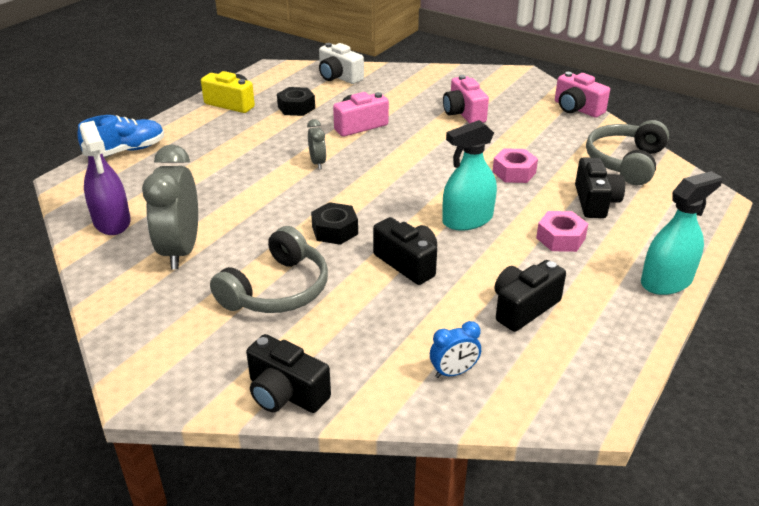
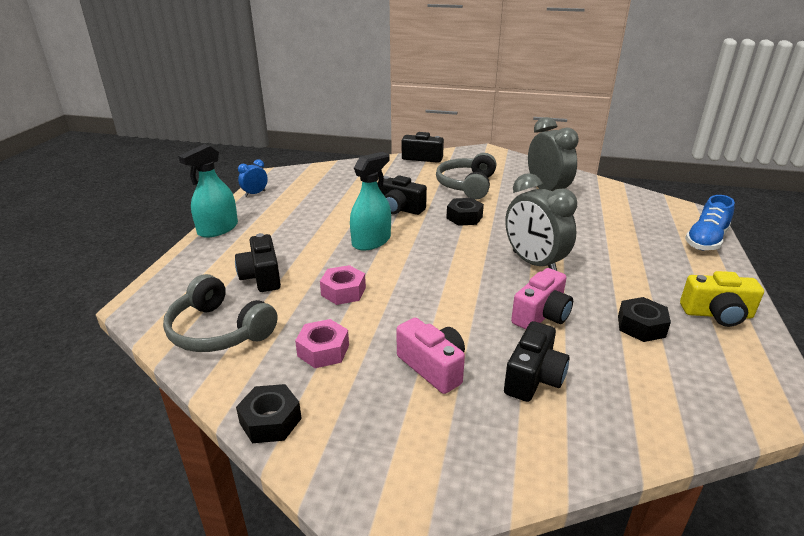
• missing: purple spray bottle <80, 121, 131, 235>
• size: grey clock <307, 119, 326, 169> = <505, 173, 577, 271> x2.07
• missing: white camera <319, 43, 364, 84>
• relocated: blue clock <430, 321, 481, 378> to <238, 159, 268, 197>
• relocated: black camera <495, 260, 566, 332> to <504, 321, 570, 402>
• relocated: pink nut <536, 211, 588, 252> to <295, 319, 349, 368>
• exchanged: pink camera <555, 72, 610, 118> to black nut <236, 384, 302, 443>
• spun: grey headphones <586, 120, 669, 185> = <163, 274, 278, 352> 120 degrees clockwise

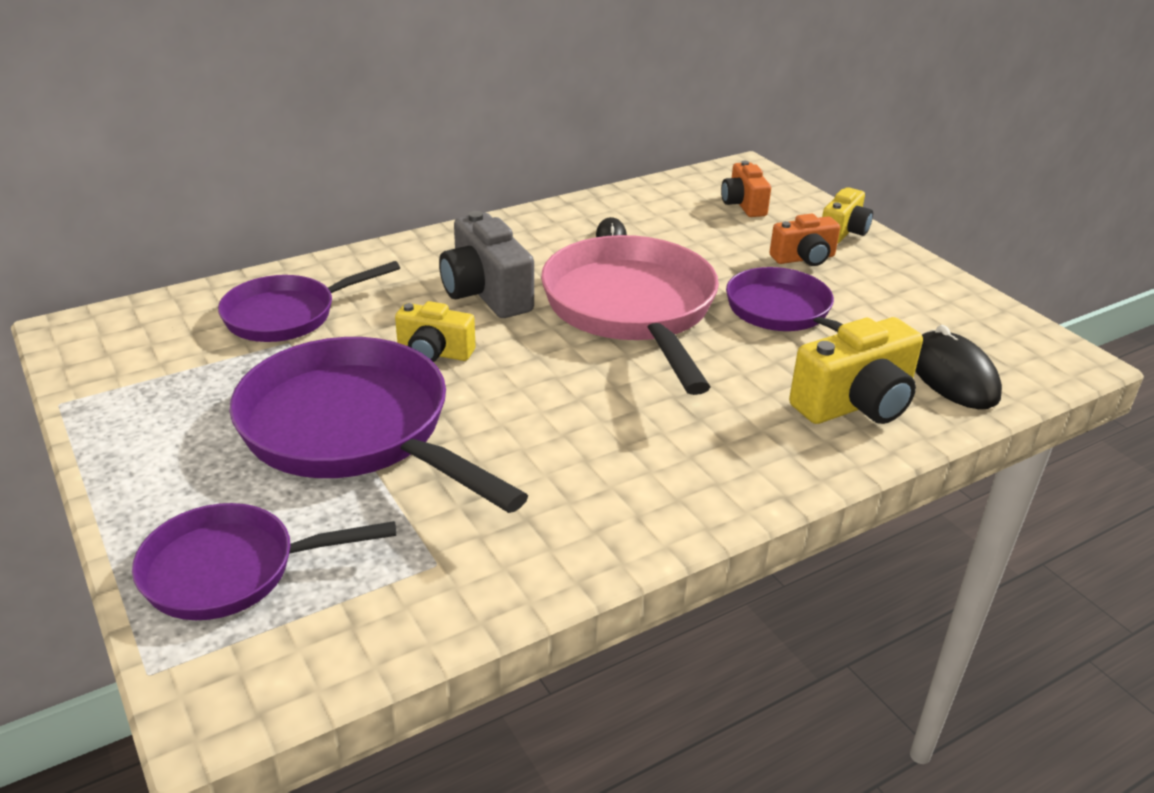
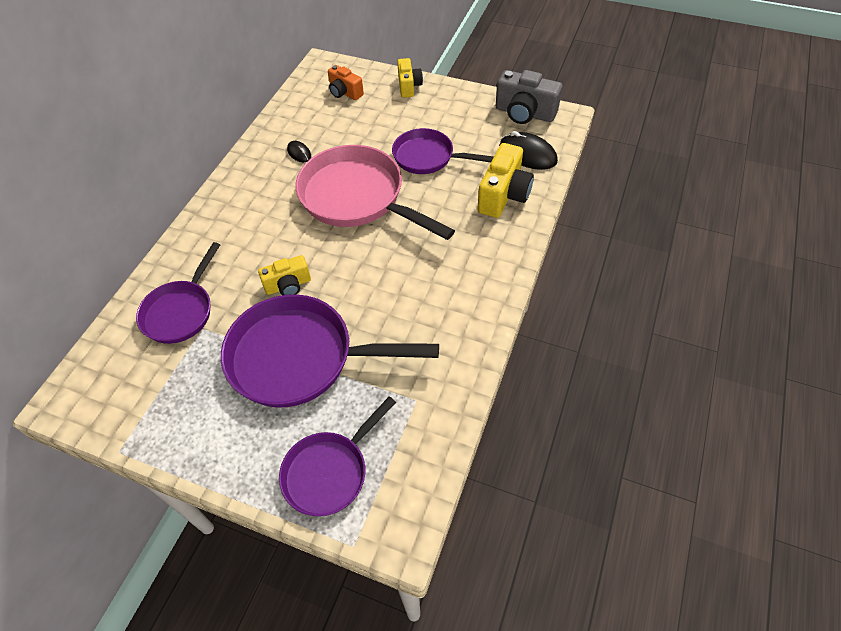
• relocated: grey camera <439, 211, 534, 318> to <496, 70, 563, 124>
• missing: orange camera <769, 214, 840, 266>

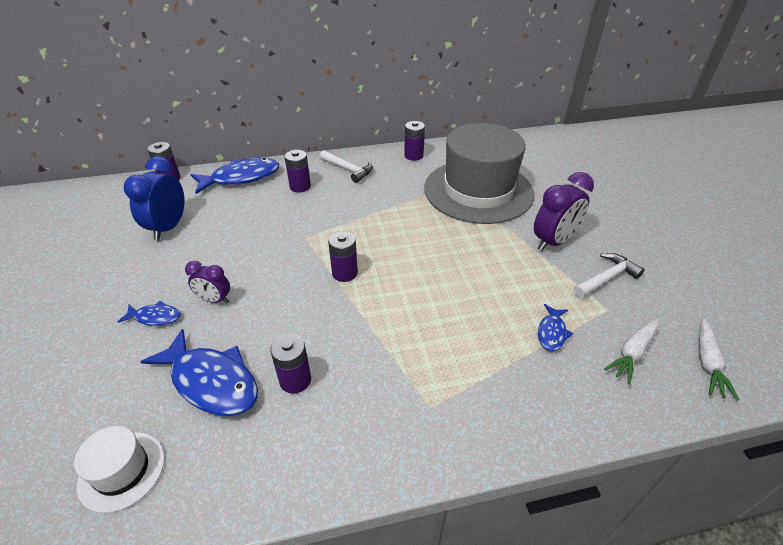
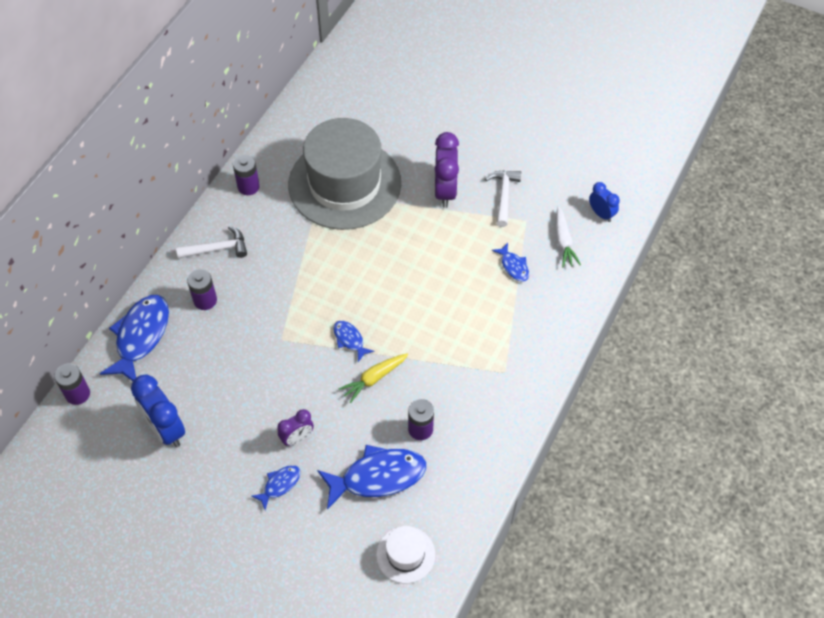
• exchanged: purple battery <328, 231, 358, 282> to blue fish <333, 321, 374, 362>
• exchanged: white carrot <699, 318, 739, 401> to blue clock <589, 182, 620, 222>
• appeared: yellow carrot <338, 353, 408, 403>

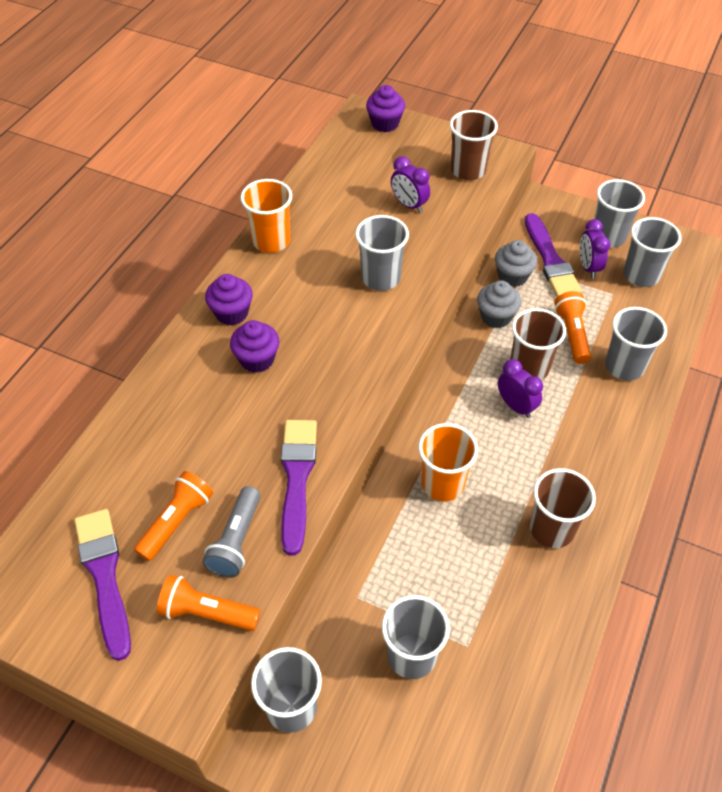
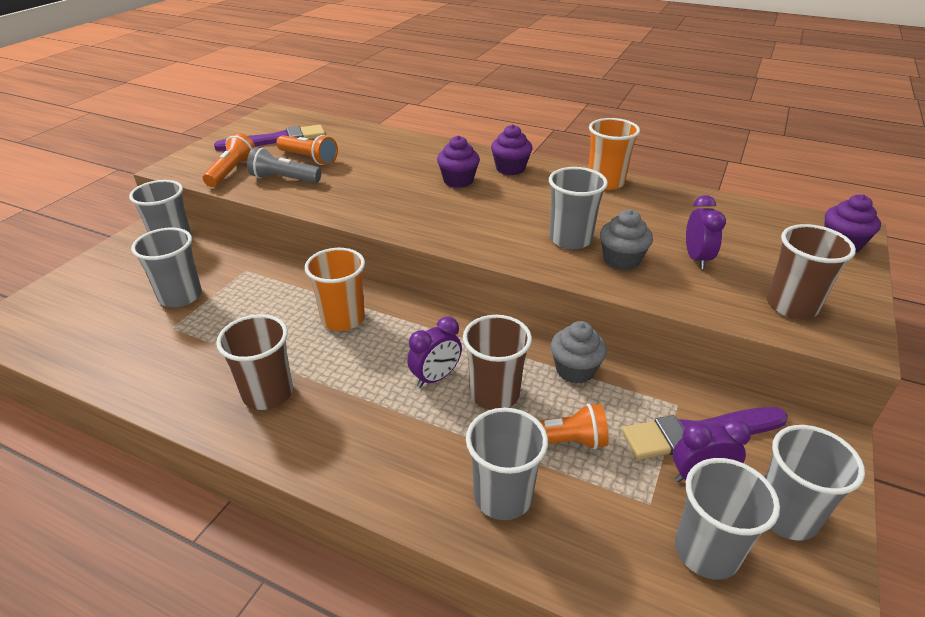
• missing: purple brush <281, 420, 317, 555>
• spun: purple clock <391, 156, 430, 213> = <686, 195, 726, 269> 135 degrees clockwise
• relocated: grey cupcake <495, 240, 537, 287> to <600, 209, 653, 270>

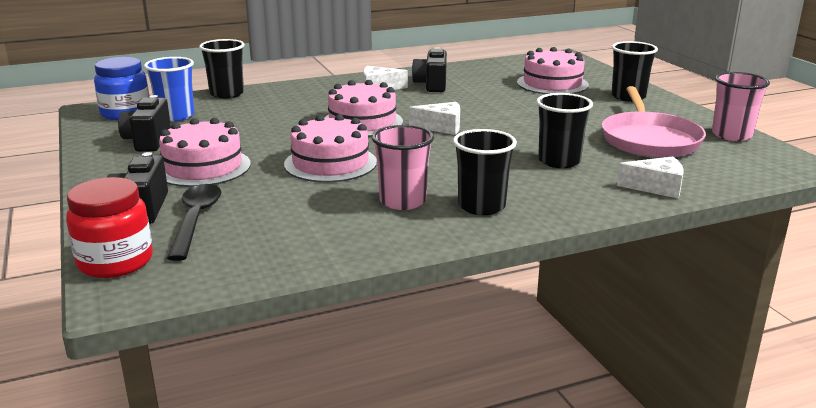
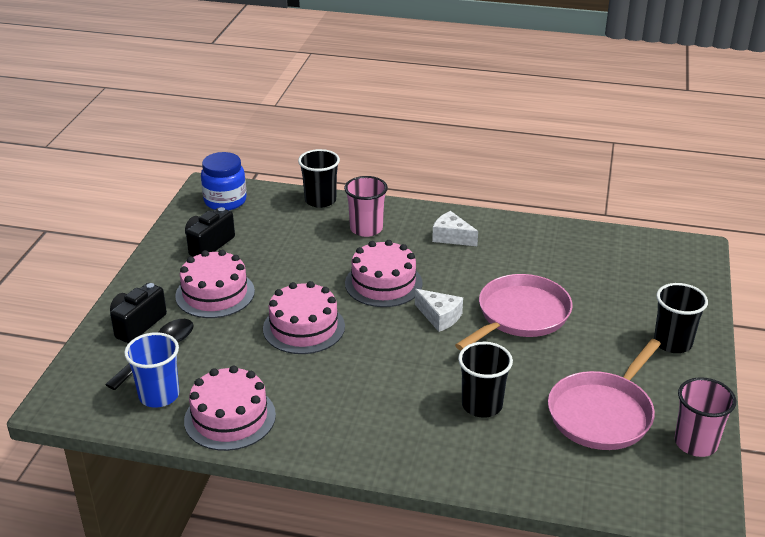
• missing: red jar <66, 177, 153, 278>
• relocated: blue cup <144, 57, 194, 121> to <124, 332, 179, 408>
• relocated: pink cup <372, 125, 434, 210> to <344, 176, 388, 237>
• missing: black camera <412, 47, 447, 92>
• missing: black cup <453, 129, 517, 215>
• relocated: pink cake <517, 47, 589, 94> to <184, 366, 276, 451>
• missing: white cheese <617, 156, 684, 198>
• appeared: pink pan <455, 274, 573, 351>

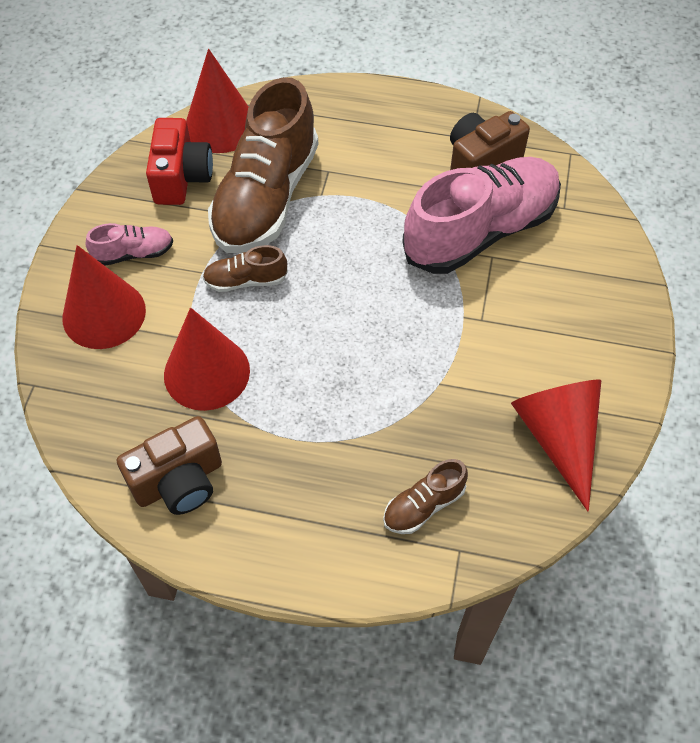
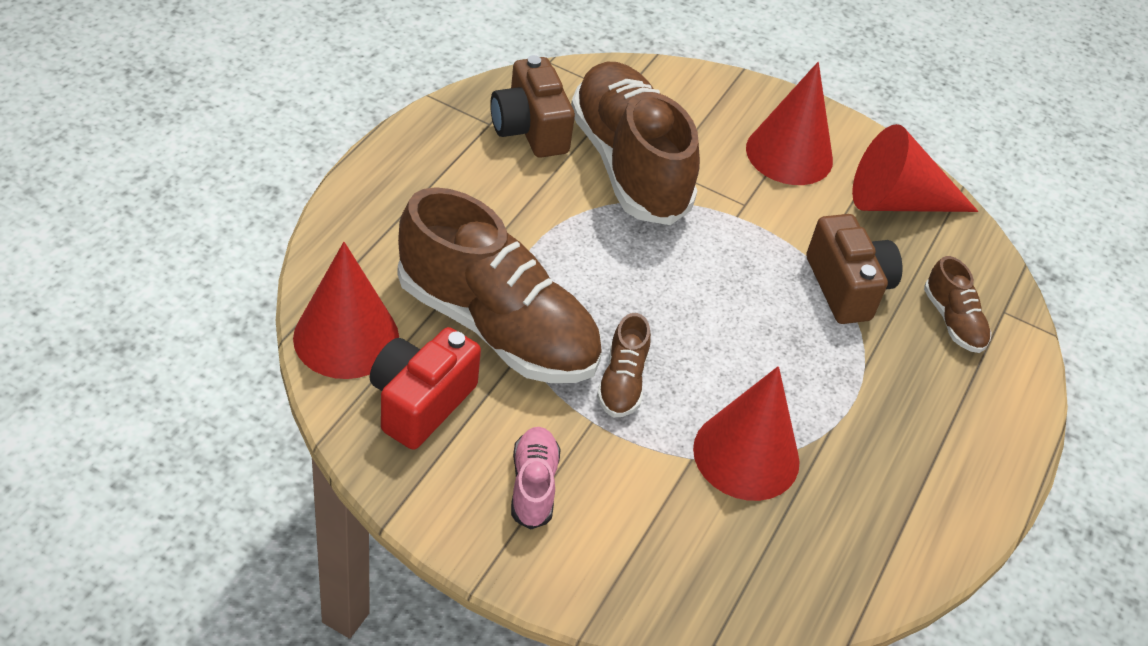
• relocated: red cone <62, 245, 146, 349> to <746, 62, 833, 185>
• relocated: brown camera <117, 416, 222, 515> to <807, 214, 902, 324>
• spun: red camera <146, 118, 213, 205> = <370, 327, 481, 450> 75 degrees counterclockwise
• colour: pink shoe <402, 157, 561, 274> to brown shoe <571, 62, 700, 225>

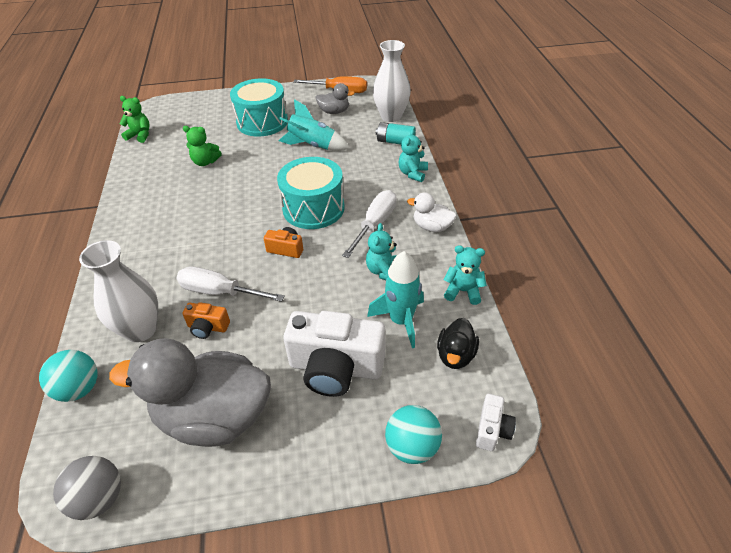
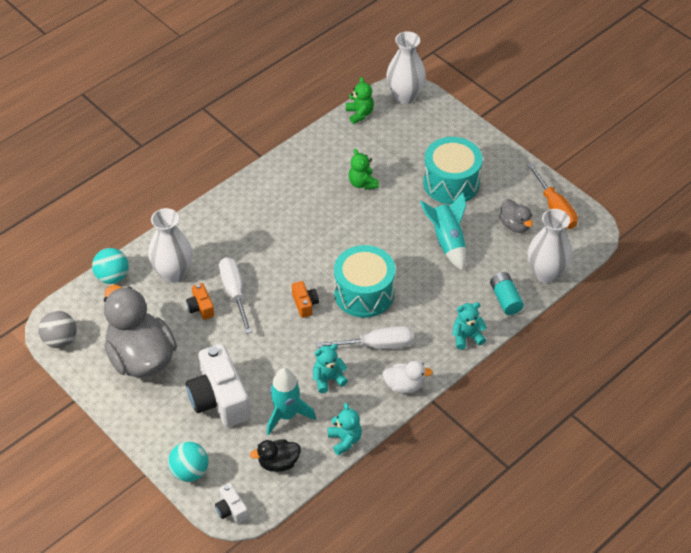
• spun: white duck <407, 192, 457, 232> = <383, 361, 433, 394> 105 degrees clockwise
• spun: white camera <476, 394, 516, 451> = <215, 483, 248, 524> 75 degrees clockwise
• appeared: white vase <386, 31, 426, 104>

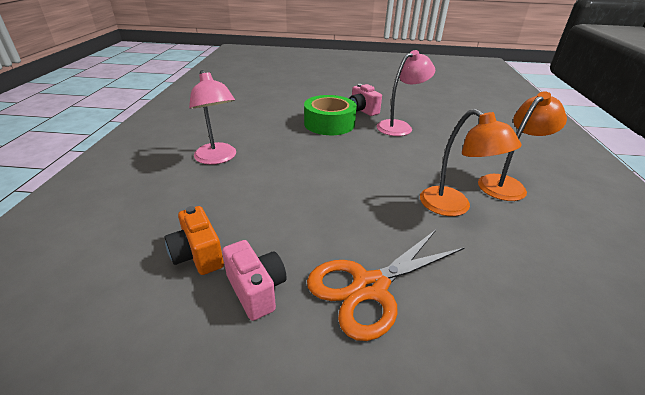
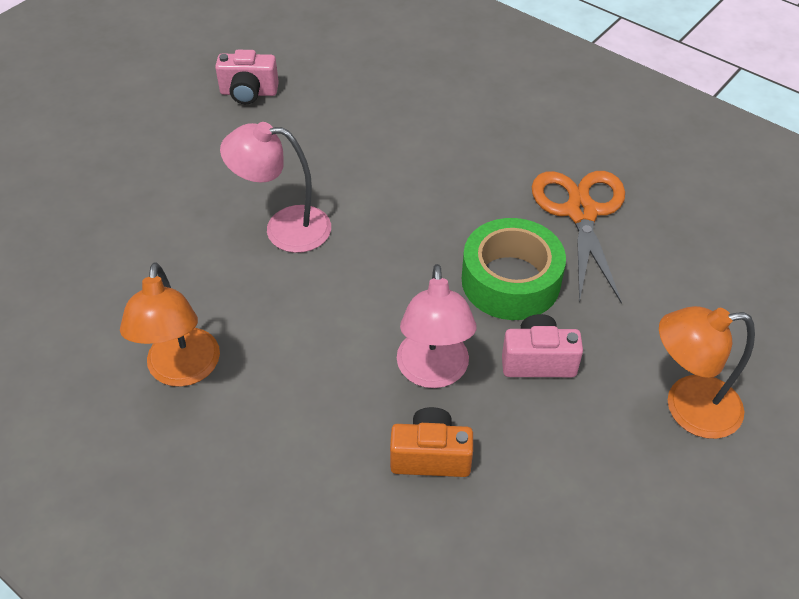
• relocated: orange camera <164, 206, 224, 275> to <390, 407, 473, 477>
• relocated: pink lamp <189, 70, 236, 165> to <220, 122, 331, 253>
• relocated: orange scissors <307, 230, 465, 341> to <532, 171, 625, 304>
• relocated: orange lamp <420, 109, 522, 216> to <659, 306, 755, 439>

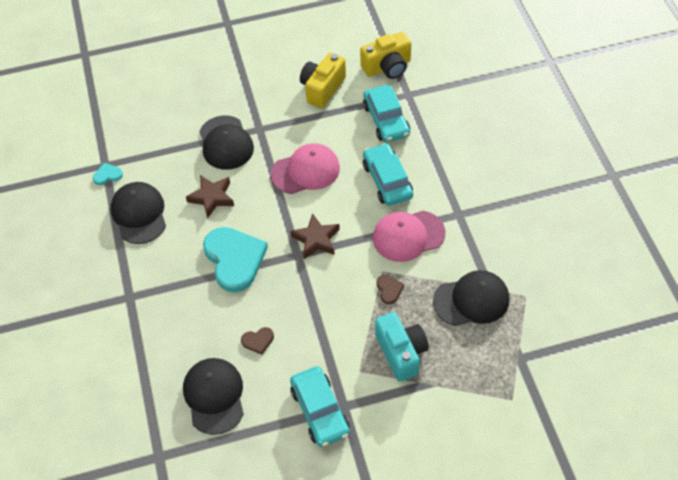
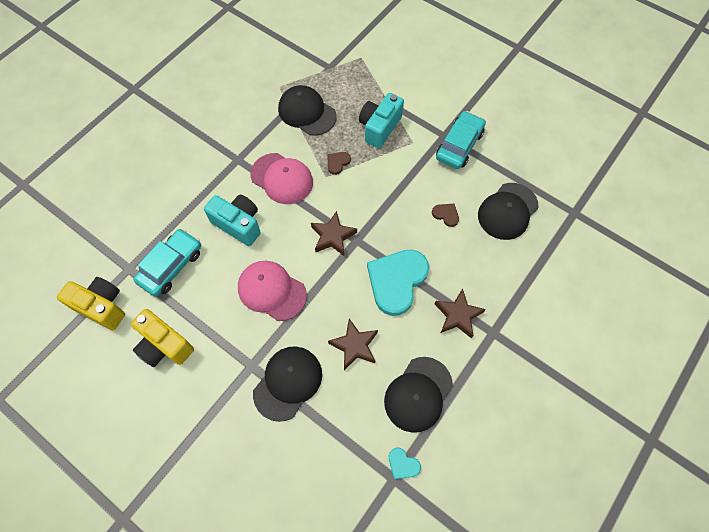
• spun: yellow camera <300, 53, 346, 108> = <131, 309, 194, 367> 45 degrees clockwise
• exchanged: turquoise car <363, 143, 413, 206> to turquoise camera <204, 195, 261, 246>
• appeared: brown star <435, 288, 486, 338>

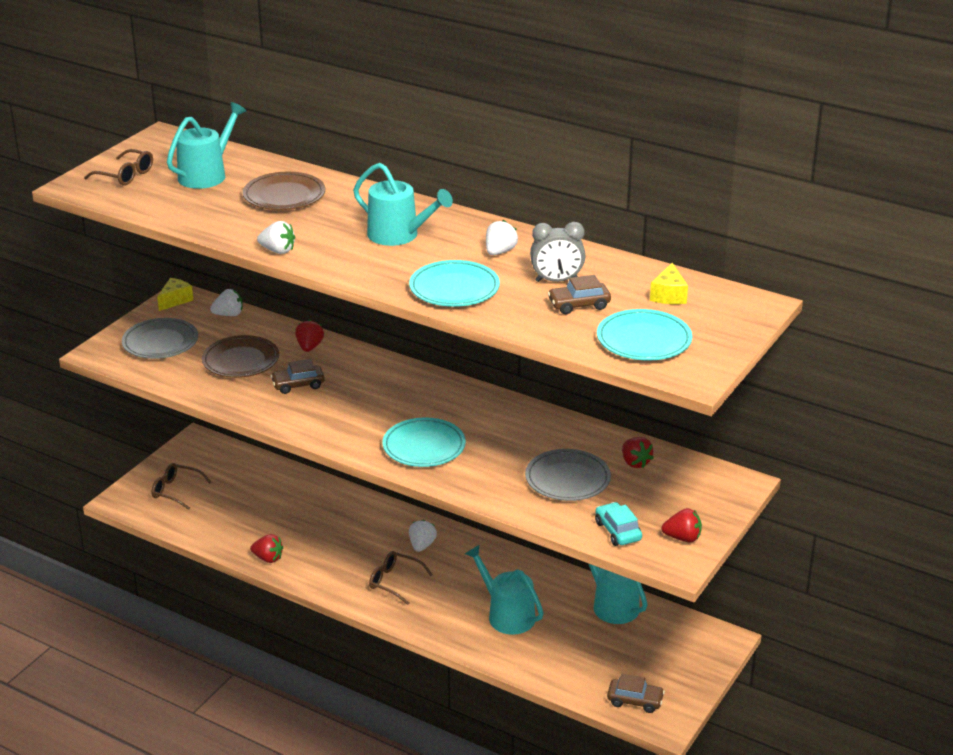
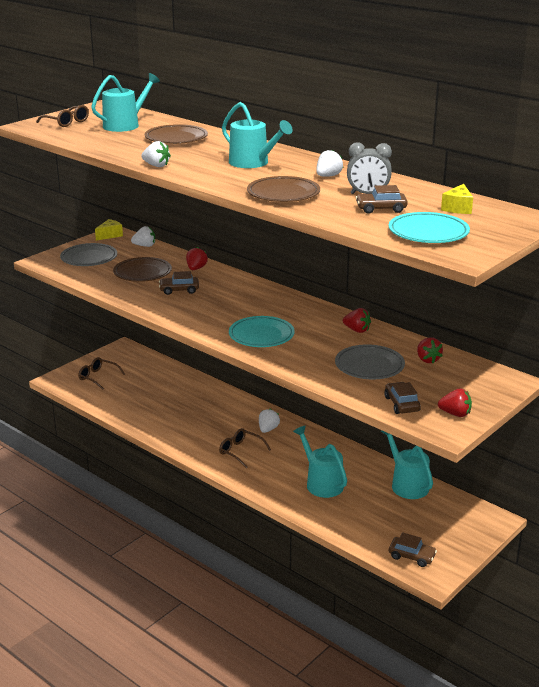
• relocated: red strawberry <250, 534, 283, 563> to <343, 308, 371, 333>
• colour: turquoise plate <409, 260, 500, 307> to brown plate <247, 176, 320, 202>
• colour: turquoise car <595, 502, 642, 546> to brown car <384, 382, 421, 414>

